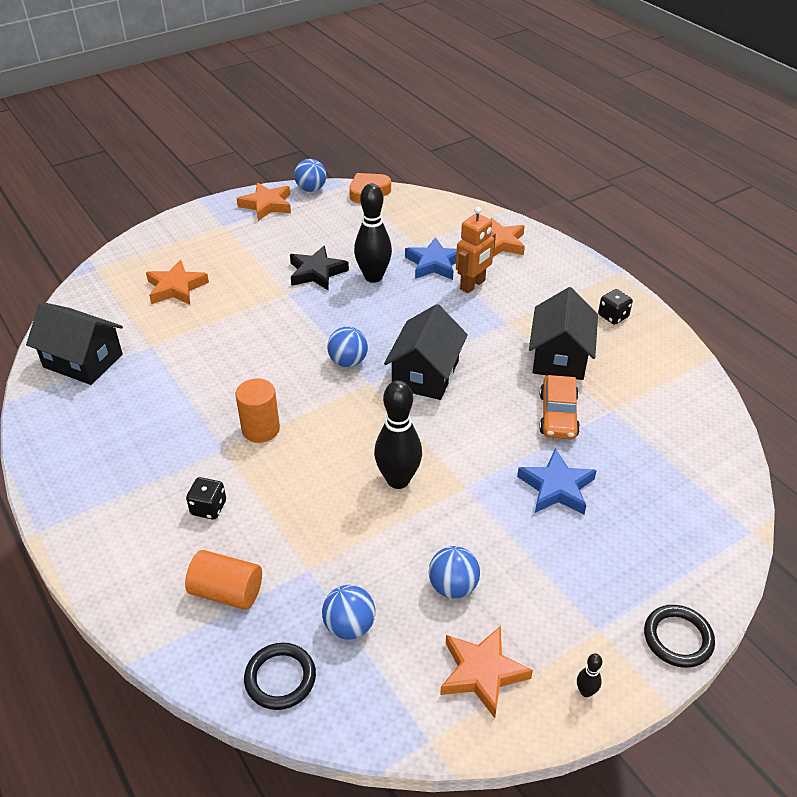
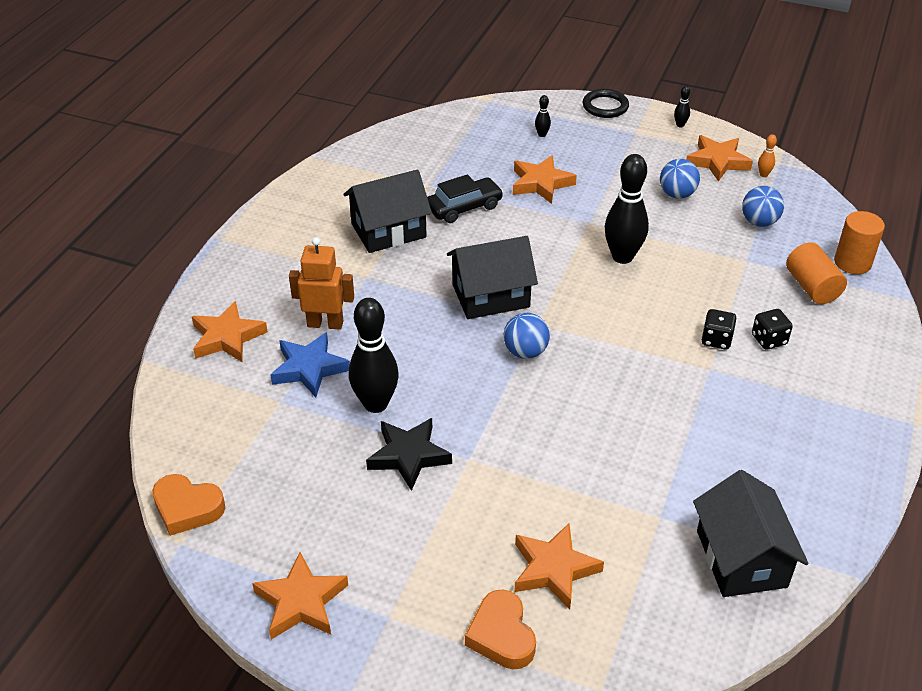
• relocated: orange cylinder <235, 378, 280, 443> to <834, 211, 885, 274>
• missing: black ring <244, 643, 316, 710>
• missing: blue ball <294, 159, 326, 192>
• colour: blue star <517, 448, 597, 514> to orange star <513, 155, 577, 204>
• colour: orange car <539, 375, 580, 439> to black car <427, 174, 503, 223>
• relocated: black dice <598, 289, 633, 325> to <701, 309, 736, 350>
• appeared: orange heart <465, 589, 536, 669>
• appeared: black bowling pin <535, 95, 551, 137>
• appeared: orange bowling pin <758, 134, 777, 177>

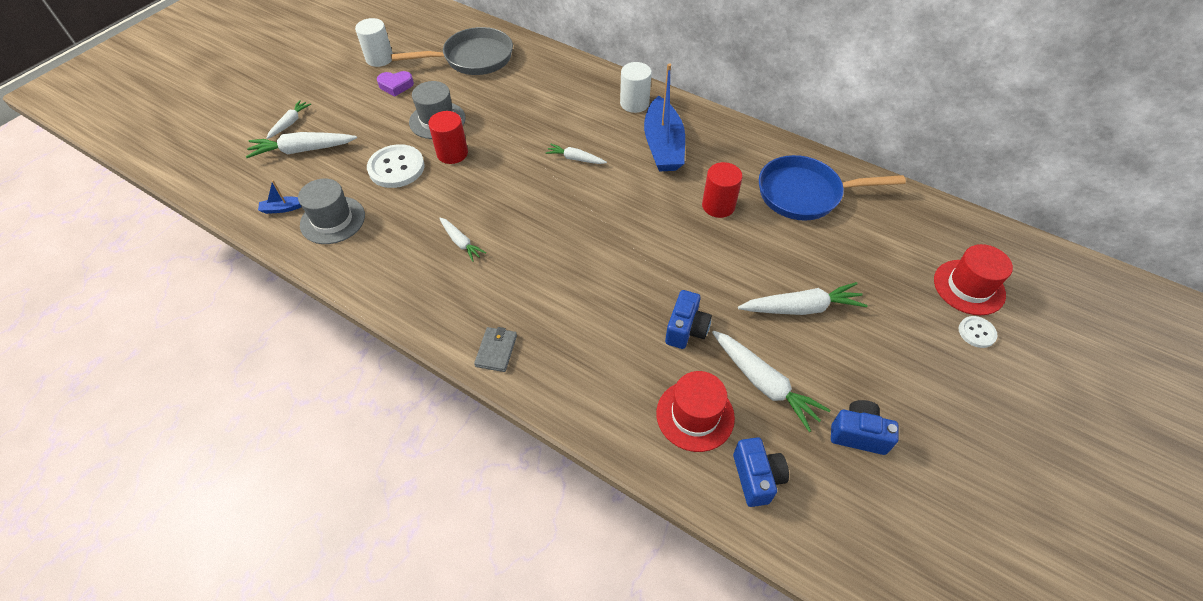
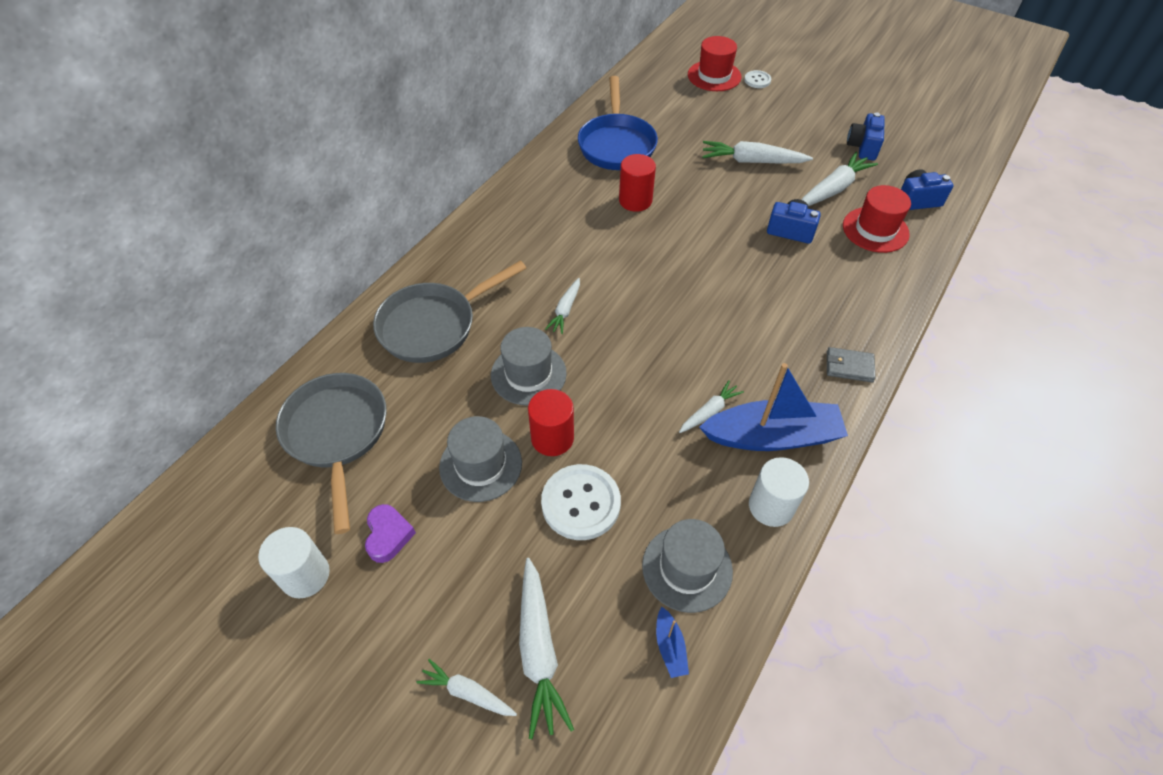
• relocated: white cylinder <620, 62, 652, 113> to <749, 457, 809, 527>
• relocated: blue boat <644, 63, 685, 171> to <699, 363, 848, 451>
• spun: white carrot <738, 282, 868, 315> = <702, 141, 813, 164> 75 degrees counterclockwise
• appeared: grey pan <373, 260, 526, 363>
• appeared: grey hat <491, 327, 567, 406>

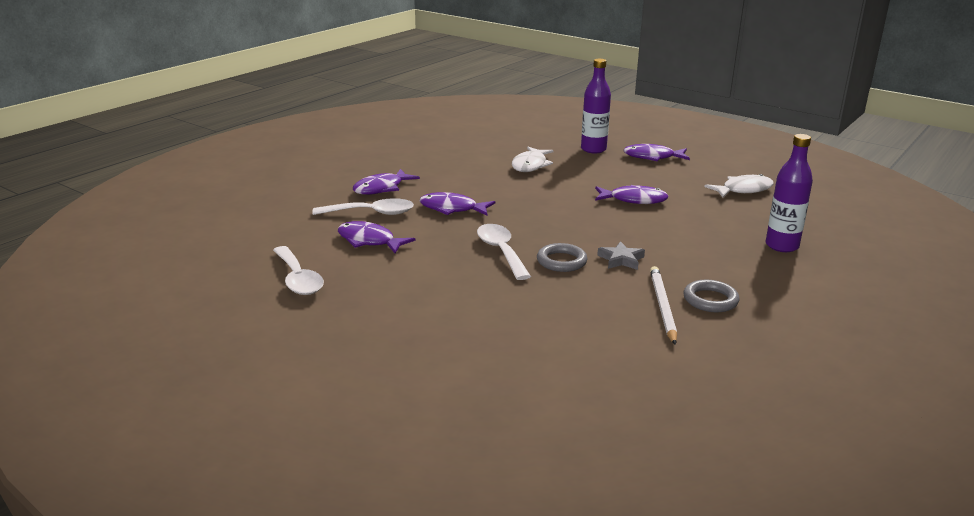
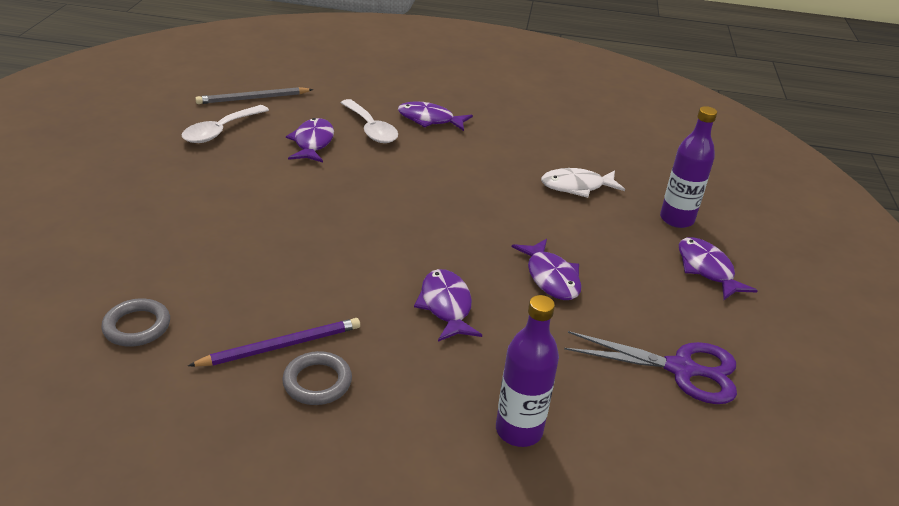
• relocated: purple fish <420, 192, 495, 216> to <414, 269, 482, 341>
• missing: white spoon <477, 224, 531, 280>
• relocated: grey ring <537, 243, 587, 272> to <101, 298, 170, 346>
• missing: grey star <597, 241, 645, 270>
• colour: white pencil <650, 266, 677, 345> to purple pencil <188, 318, 360, 367>
• exchanged: white fish <704, 174, 774, 198> to purple scissors <564, 331, 737, 404>
• appeared: grey pencil <195, 87, 313, 104>

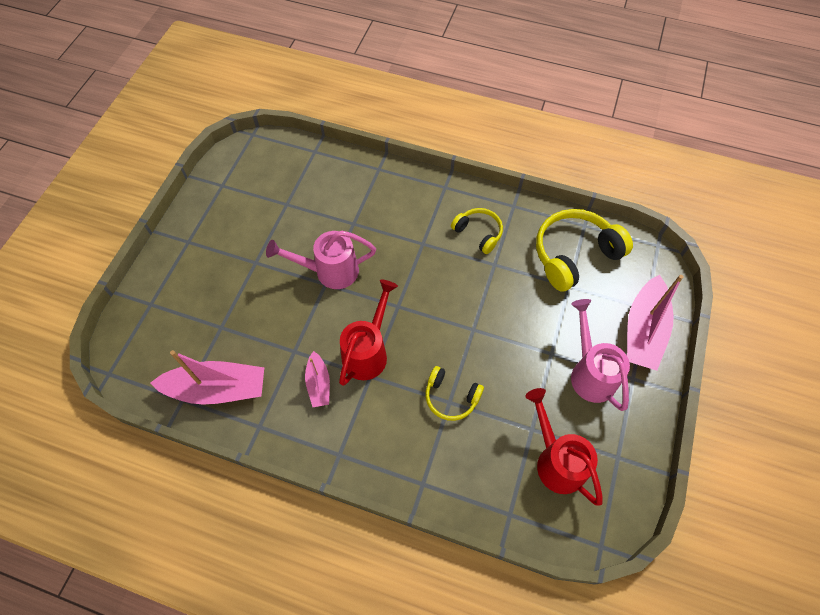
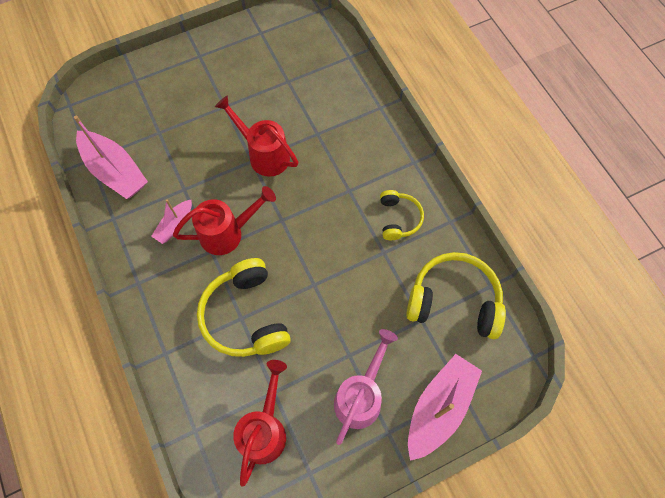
• colour: pink watering can <266, 231, 376, 289> to red watering can <215, 95, 298, 177>
• size: yellow headphones <425, 366, 484, 421> = <197, 258, 291, 357> x1.77
• spun: pink boat <627, 275, 684, 371> = <408, 354, 482, 461> 150 degrees clockwise

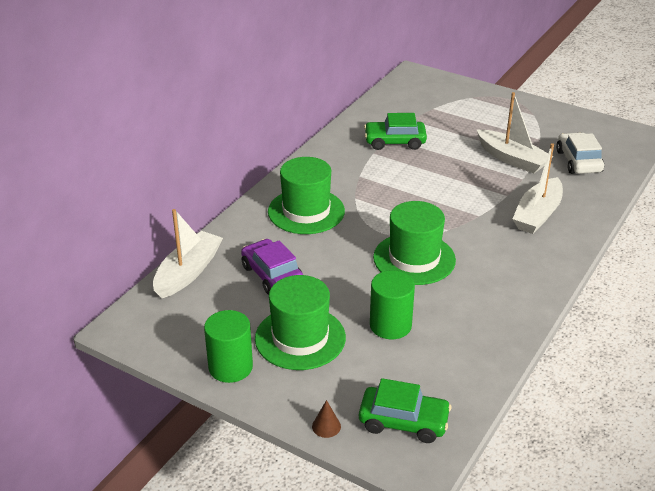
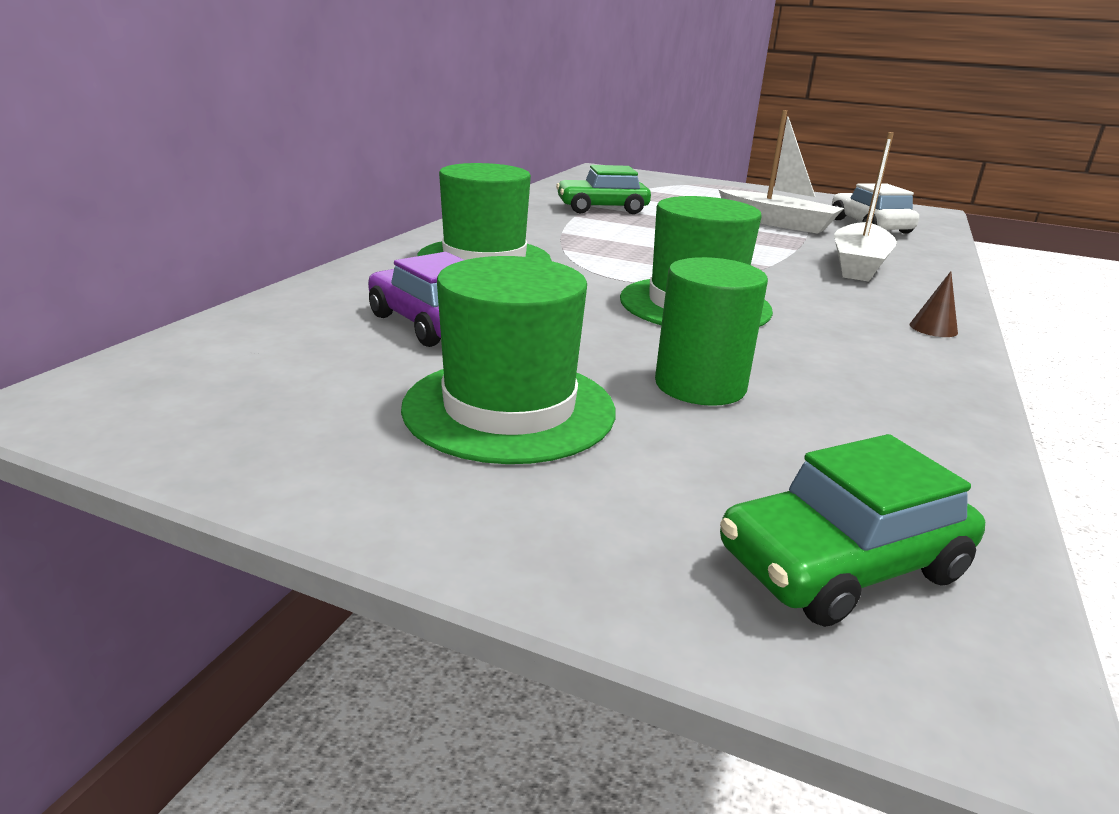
• missing: white boat <153, 209, 223, 298>
• missing: green cylinder <204, 310, 253, 383>
• relocated: brown cone <312, 400, 341, 438> to <910, 271, 958, 337>
• spun: green car <359, 378, 452, 443> = <720, 434, 985, 627> 150 degrees clockwise

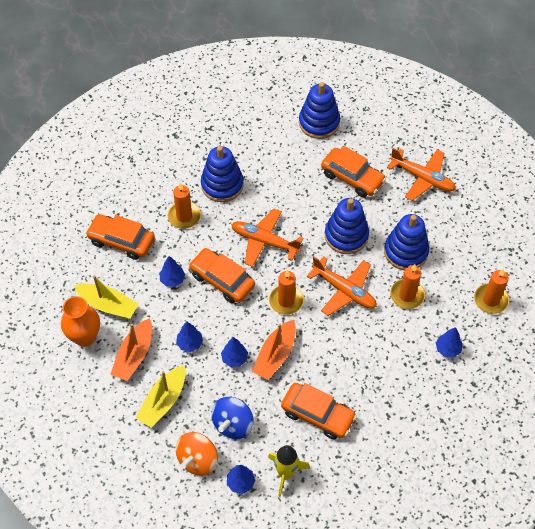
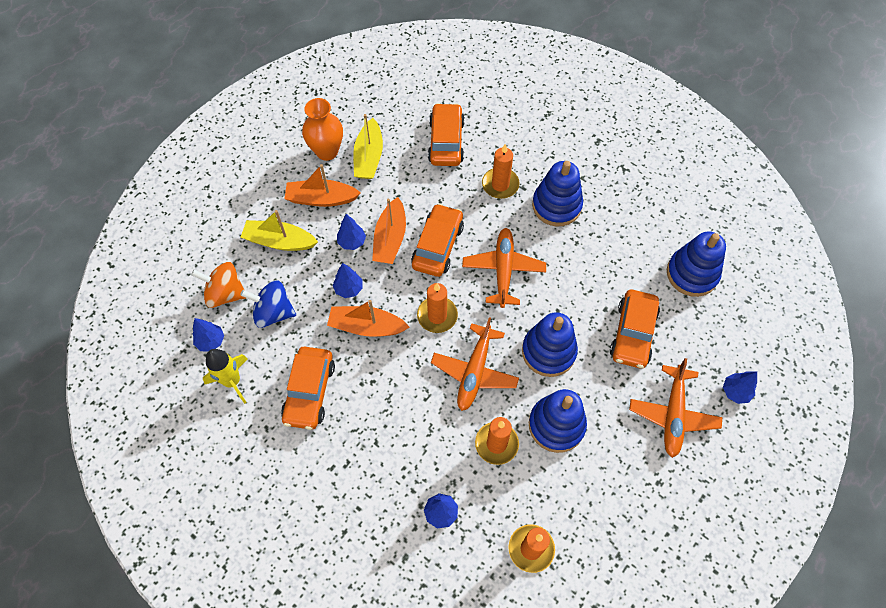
• relocated: blue tree <160, 256, 185, 287> to <723, 371, 757, 404>
• appeared: orange boat <372, 197, 406, 264>

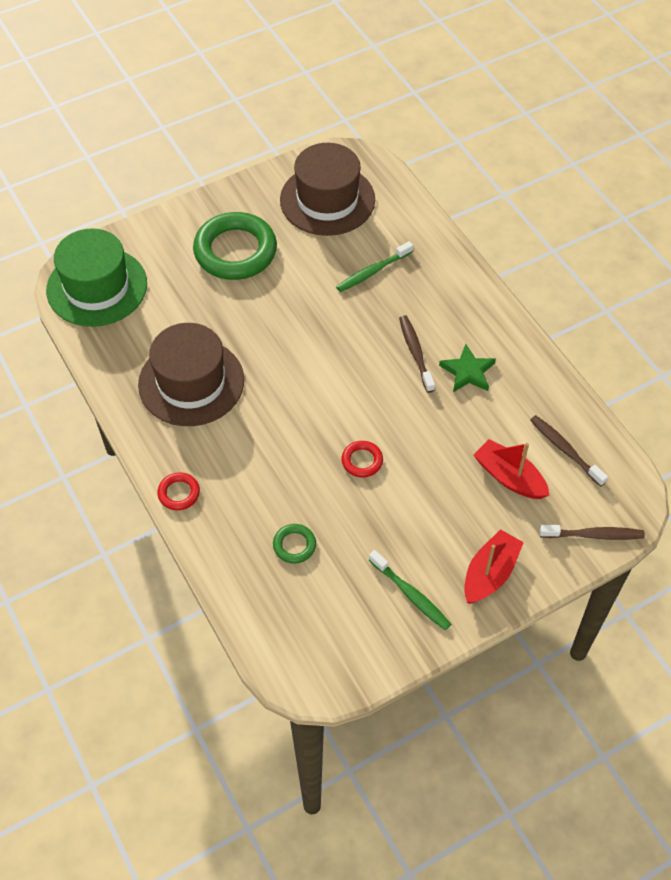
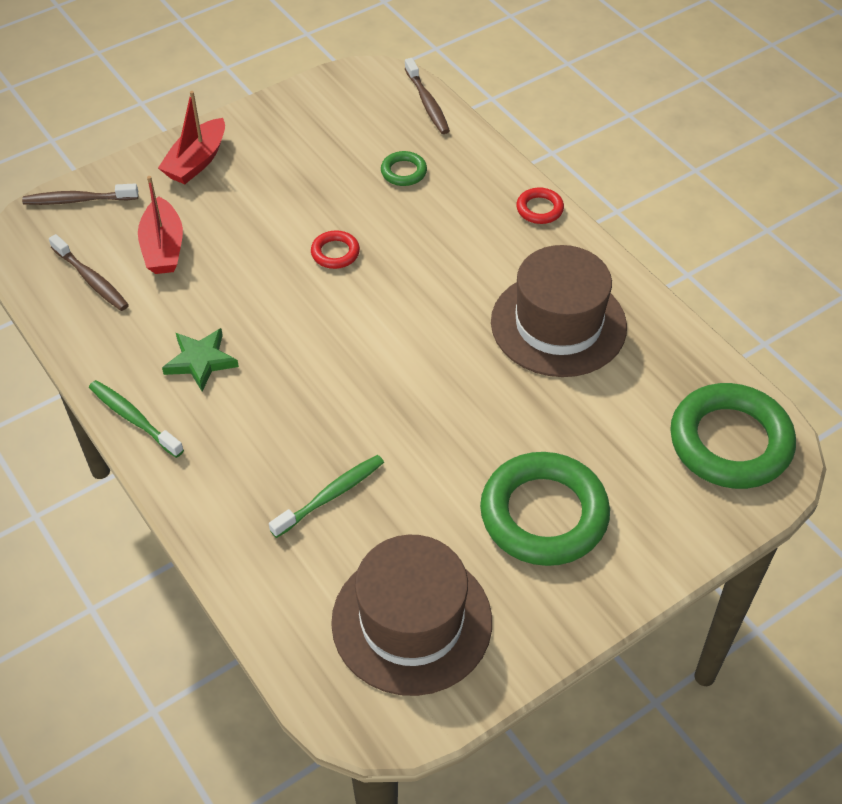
• exchanged: green hat <46, 228, 147, 327> to green ring <670, 383, 796, 489>
• relocated: green toothbrush <369, 550, 451, 630> to <89, 380, 184, 458>
• relocated: brown toothbrush <399, 315, 435, 393> to <405, 58, 450, 134>
• spun: red boat <473, 439, 549, 499> = <138, 176, 183, 274> 45 degrees clockwise

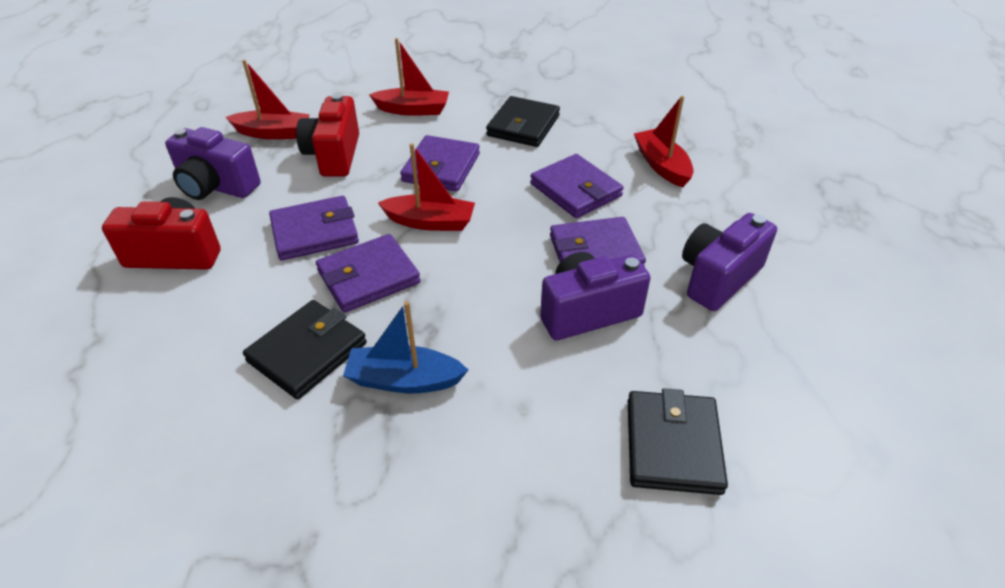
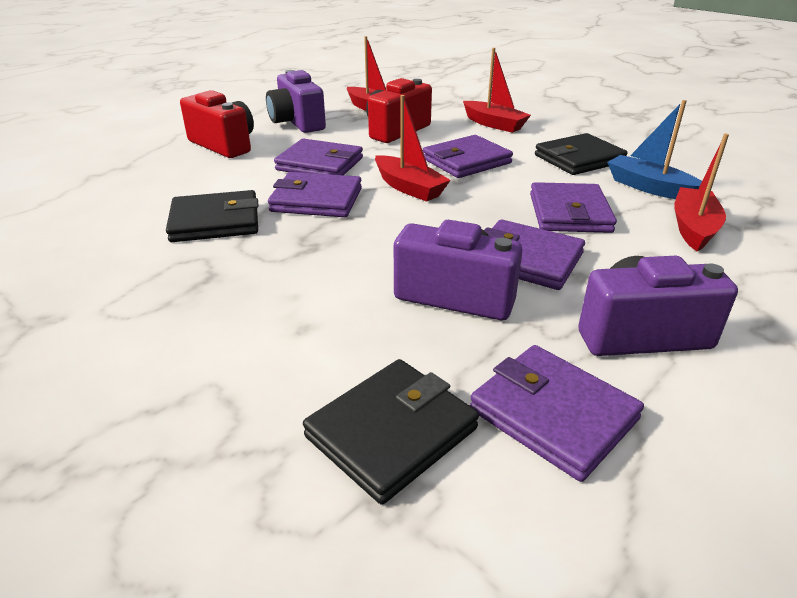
• relocated: blue boat <343, 301, 468, 393> to <607, 100, 702, 199>
• appeared: purple wallet <470, 345, 644, 482>

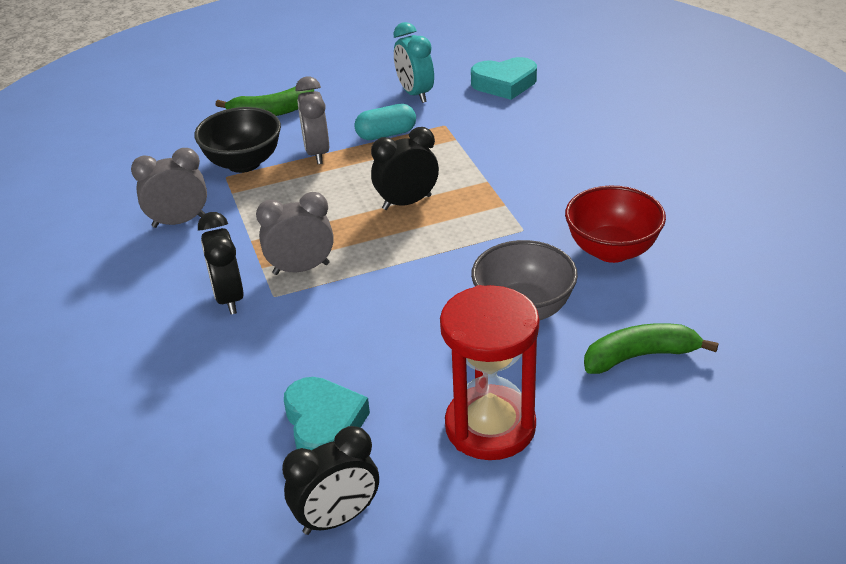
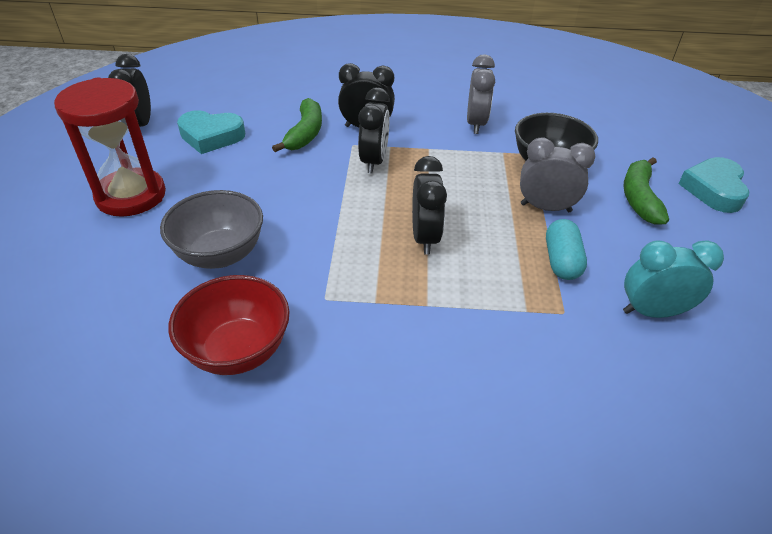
• colour: grey clock <256, 192, 334, 275> to black clock <358, 87, 390, 173>
• relocated: turquoise heart <471, 57, 537, 100> to <678, 157, 750, 213>
• relocated: green banana <584, 323, 719, 374> to <272, 98, 322, 152>

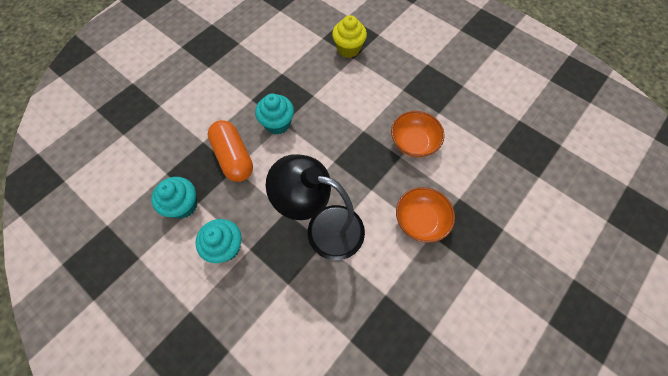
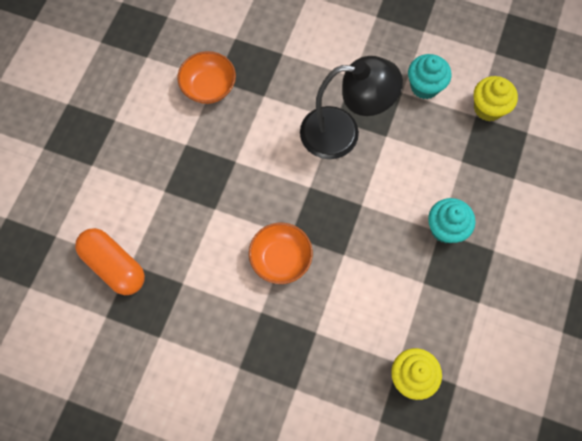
• colour: turquoise cupcake <151, 177, 197, 219> to yellow cupcake <474, 76, 518, 121>
• relocated: orange capsule <207, 120, 253, 182> to <75, 228, 145, 295>
• relocated: orange bowl <396, 187, 455, 243> to <177, 51, 236, 104>

